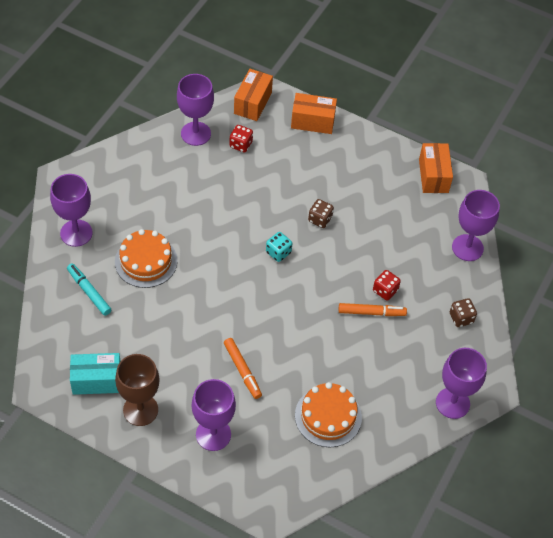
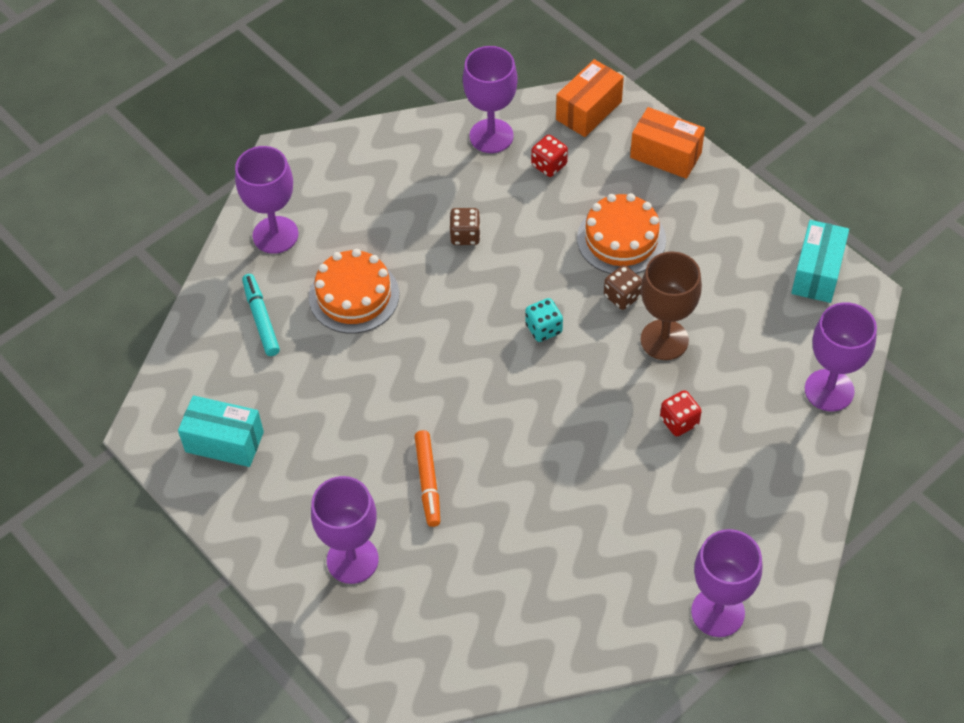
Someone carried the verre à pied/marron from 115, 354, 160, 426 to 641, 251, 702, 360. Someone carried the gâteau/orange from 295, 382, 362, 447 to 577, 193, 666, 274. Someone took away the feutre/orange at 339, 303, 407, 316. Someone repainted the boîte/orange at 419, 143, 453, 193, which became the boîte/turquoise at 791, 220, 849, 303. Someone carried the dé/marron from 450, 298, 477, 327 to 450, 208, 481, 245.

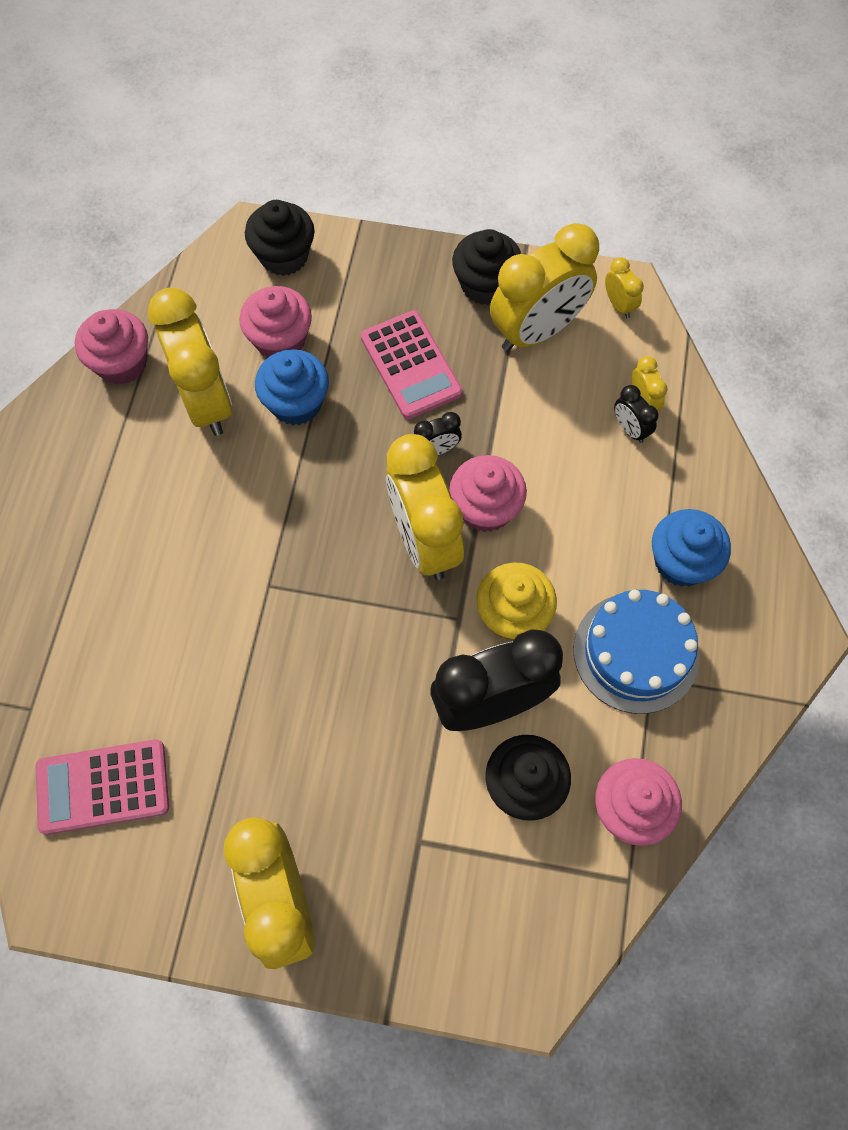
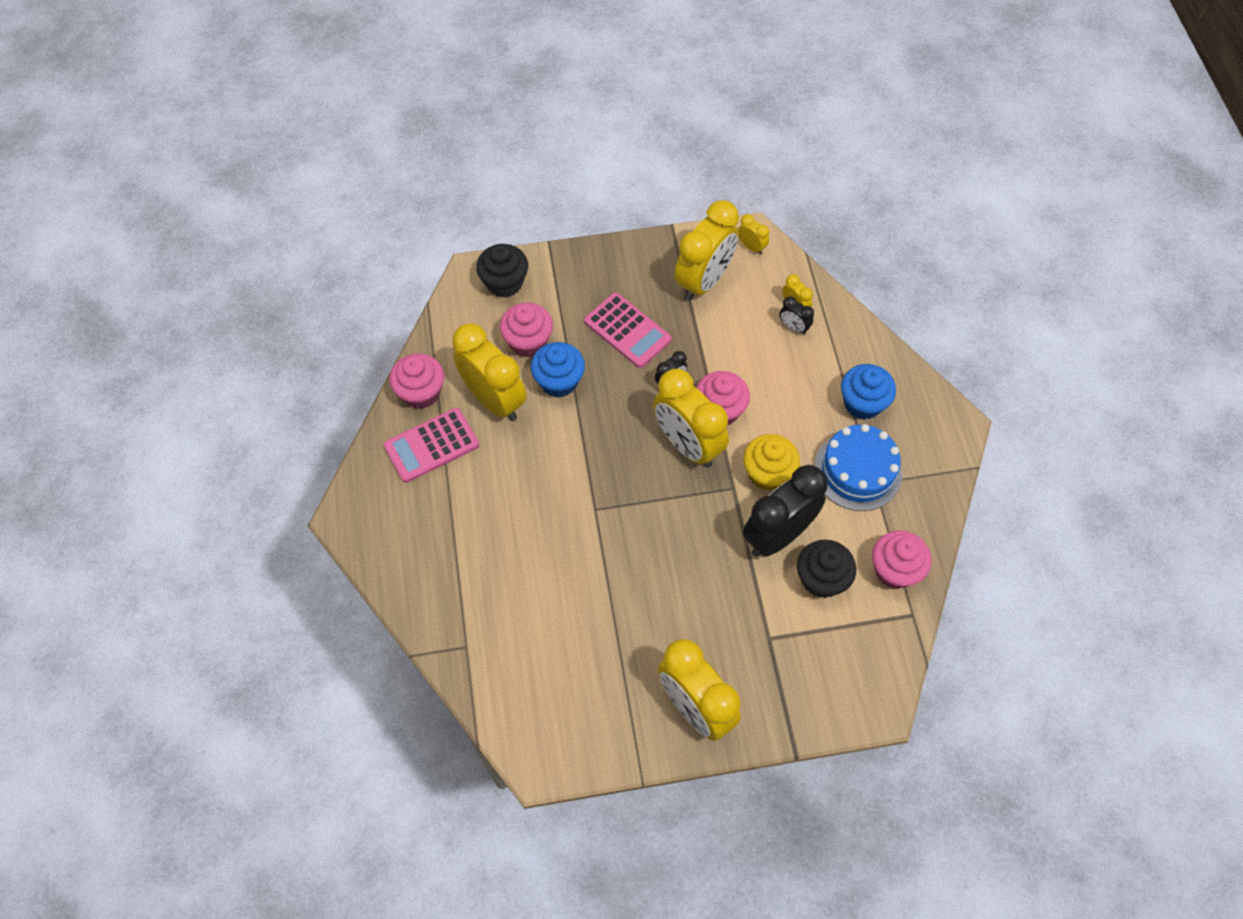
Someone carried the calculatrice/rose from 35, 739, 169, 835 to 384, 408, 479, 483. Someone took away the muffin/noir at 452, 229, 521, 305.

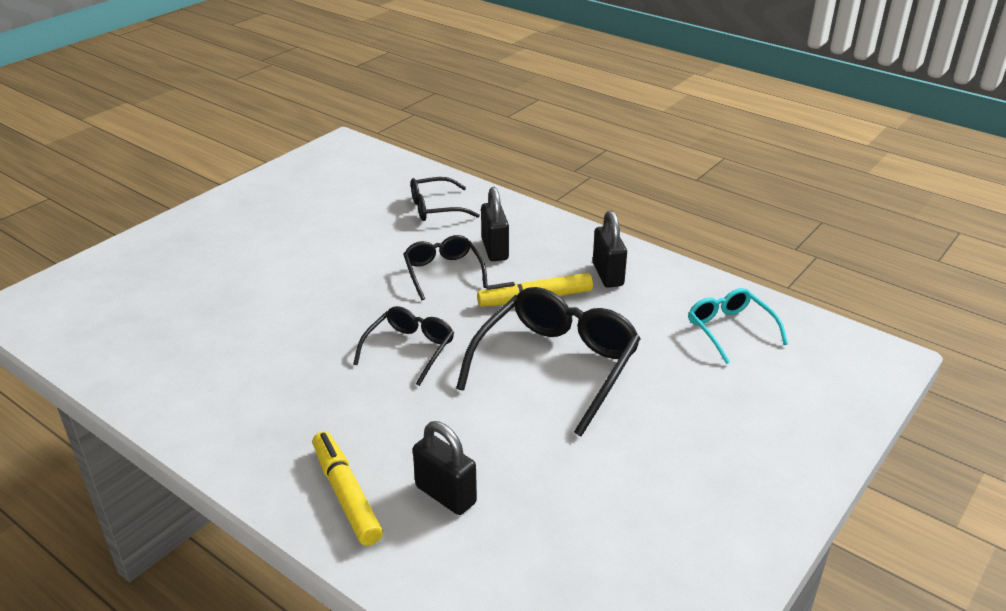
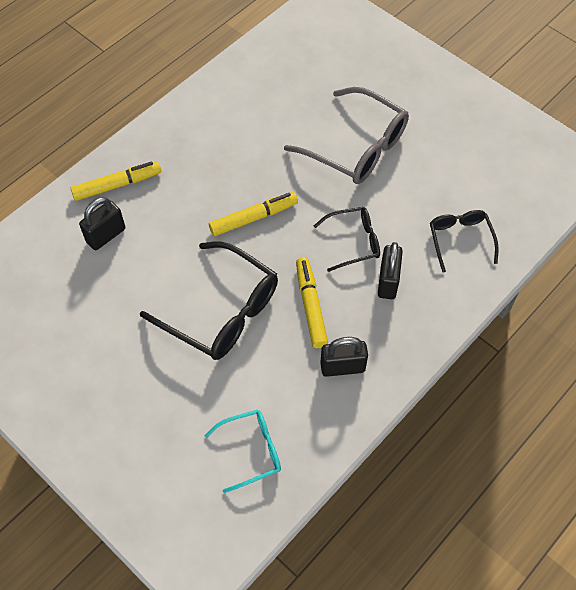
Someone swapped the lunettes/noir at 353, 306, 454, 386 for the feutre/jaune at 209, 192, 298, 236. Someone rotated the cadenas/noir at 481, 187, 509, 261 by 75 degrees counterclockwise. Someone put down the lunettes/gris at 284, 87, 409, 184.

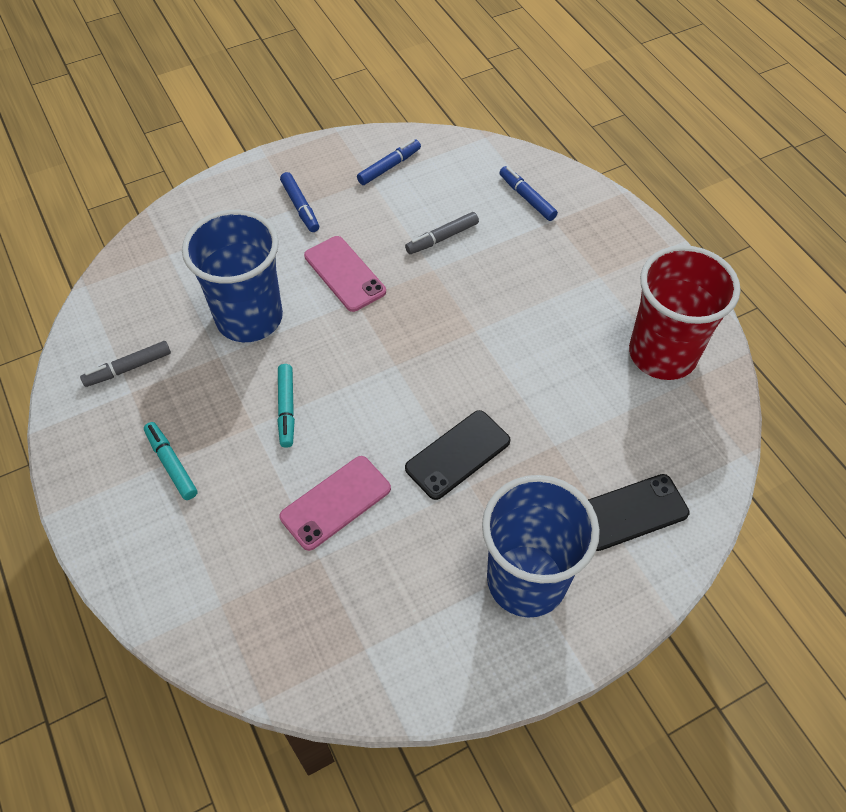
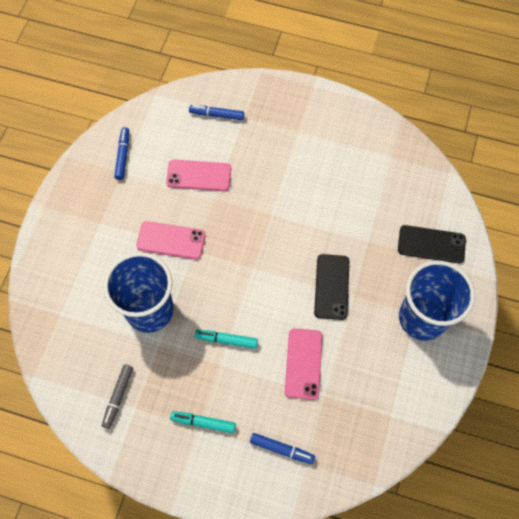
Someone rotated the feutre/turquoise at 277, 364, 295, 448 by 150 degrees clockwise. Someone carried the feutre/bleu from 280, 172, 319, 232 to 250, 433, 315, 464. Someone swapped the feutre/gris at 405, 212, 479, 254 for the téléphone/rose at 166, 160, 231, 191. Someone rotated the téléphone/noir at 588, 474, 690, 551 by 75 degrees clockwise. Someone took away the gobelet/rouge at 629, 245, 741, 380.

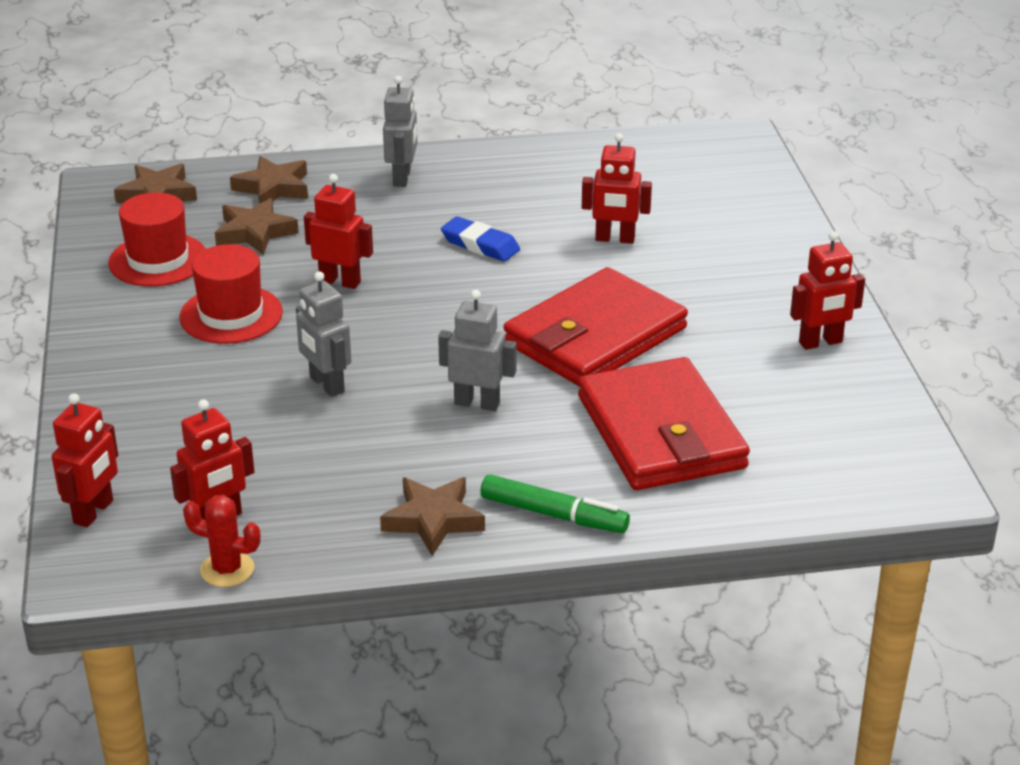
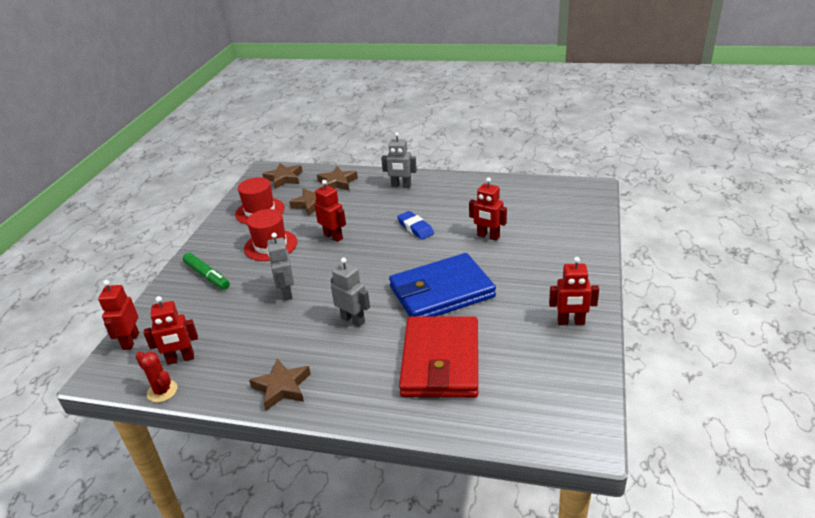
Someone rotated the robot/rouge at 52, 393, 118, 527 by 135 degrees clockwise. Someone rotated the robot/gris at 383, 76, 417, 187 by 75 degrees clockwise. Someone carried the feutre/vert from 480, 474, 630, 533 to 183, 253, 230, 290. Someone repainted the portefeuille/rouge at 503, 267, 688, 387, which became the portefeuille/bleu at 389, 253, 496, 317.

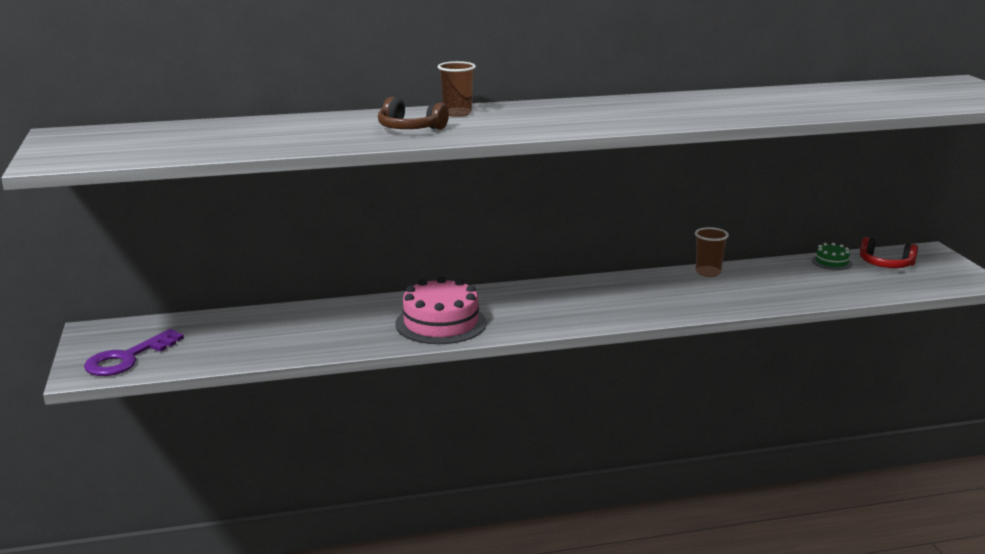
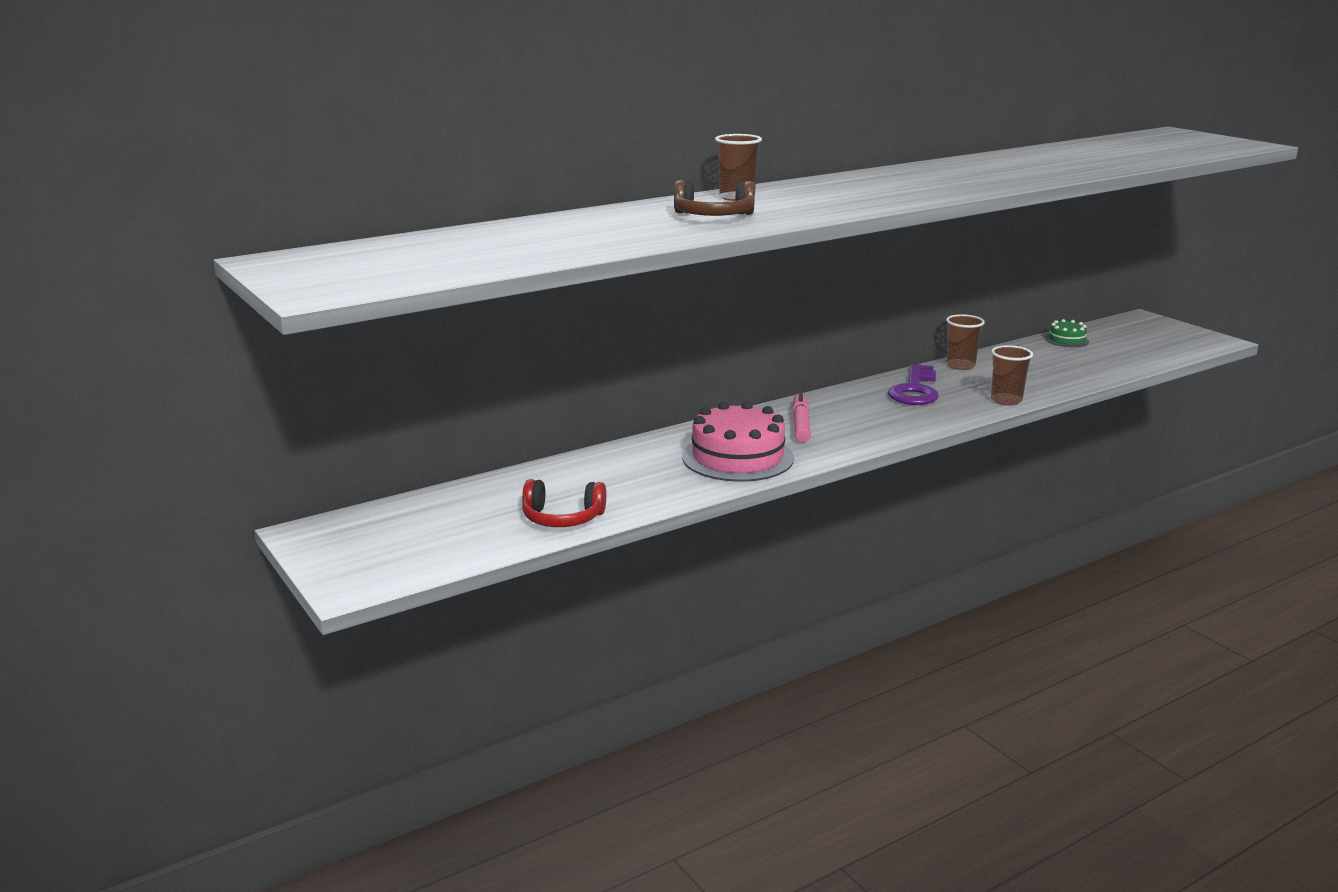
Someone carried the clé/violet from 84, 329, 184, 376 to 888, 364, 939, 405. Someone carried the casque audio/rouge from 860, 237, 918, 268 to 522, 479, 606, 527. Someone put down the feutre/rose at 792, 391, 811, 442. Someone put down the gobelet/marron at 991, 345, 1033, 405.

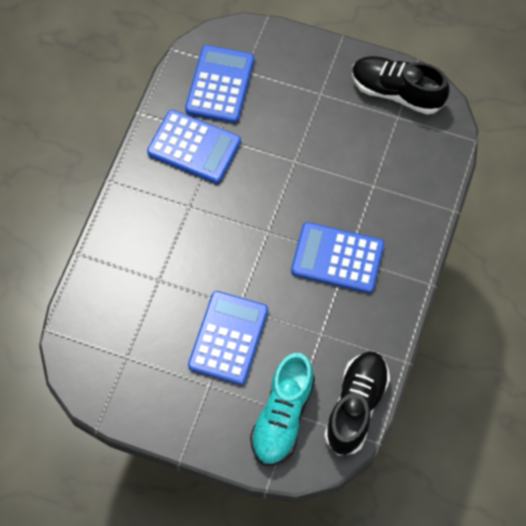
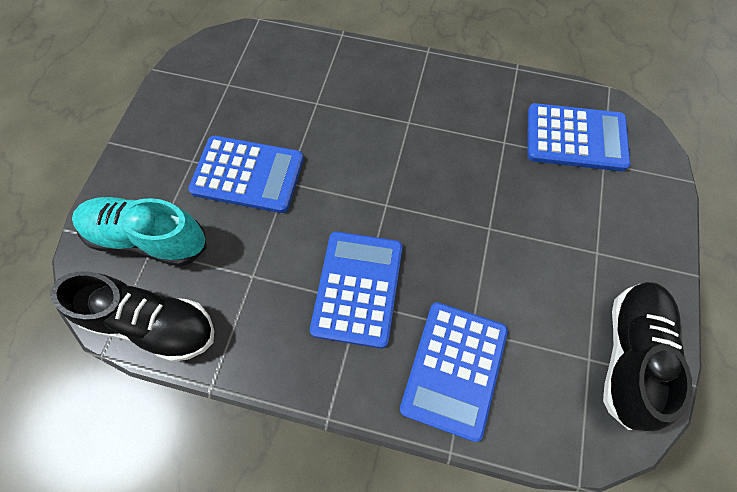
Someone carried the calculatrice/bleu from 147, 110, 241, 184 to 400, 302, 508, 442.

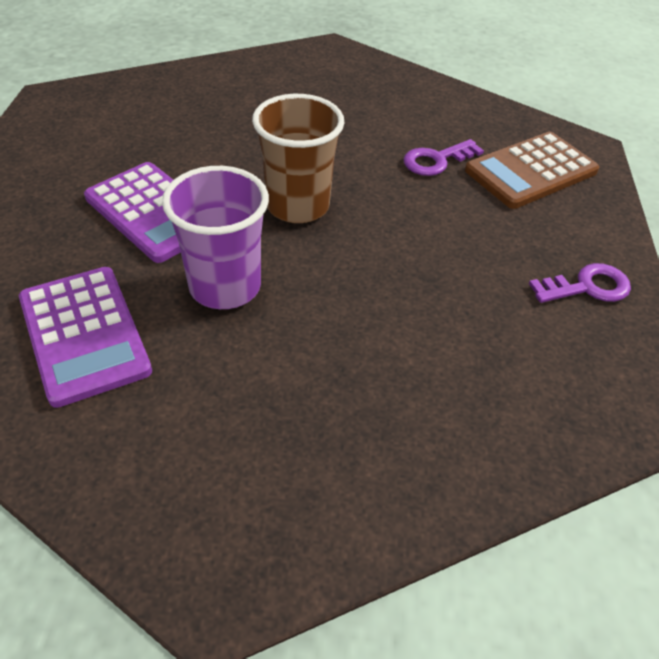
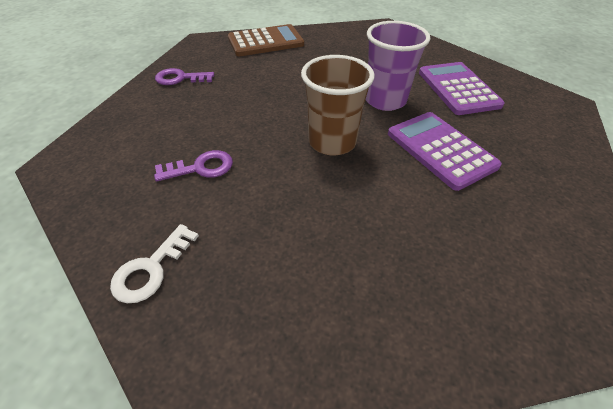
Someone carried the calculatrice/marron from 465, 132, 599, 209 to 228, 24, 304, 56. Someone put down the clé/blanc at 110, 224, 199, 303.

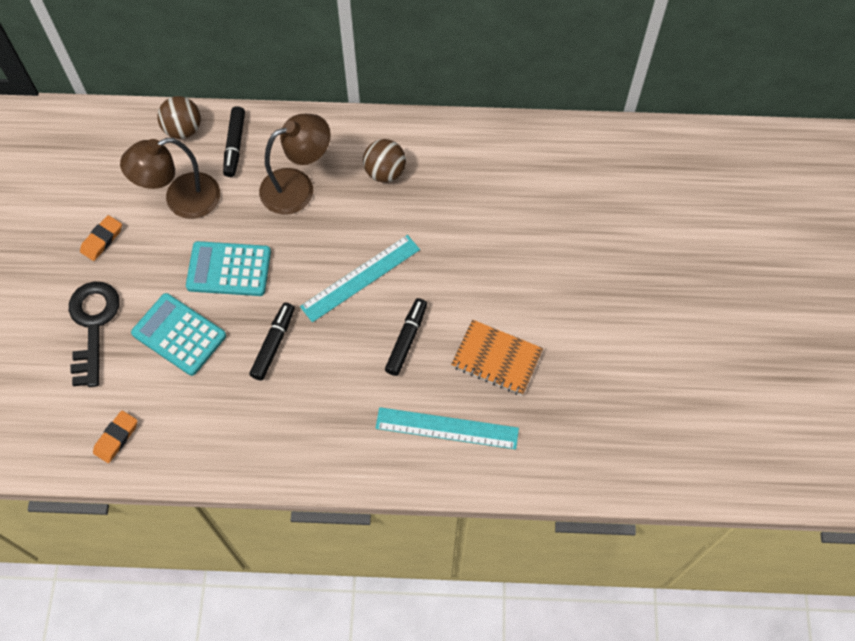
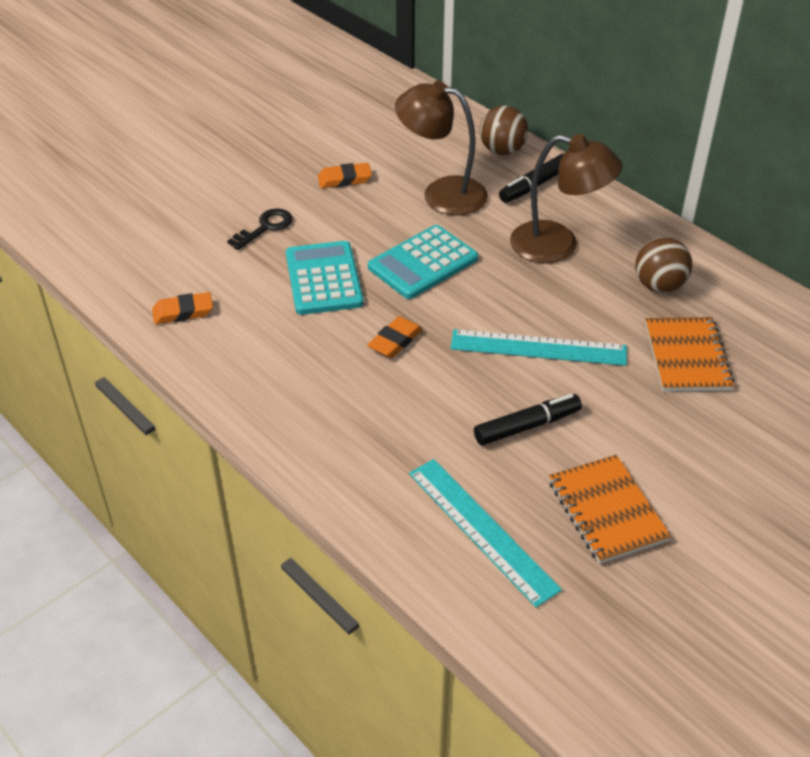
Someone scaled the clé/noir at 69, 282, 120, 387 by 0.57. Someone rotated the calculatrice/turquoise at 186, 241, 271, 296 by 90 degrees counterclockwise. Someone swapped the feutre/noir at 249, 303, 295, 381 for the gomme/orange at 367, 316, 423, 358. Someone put down the carnet/orange at 645, 317, 734, 392.

